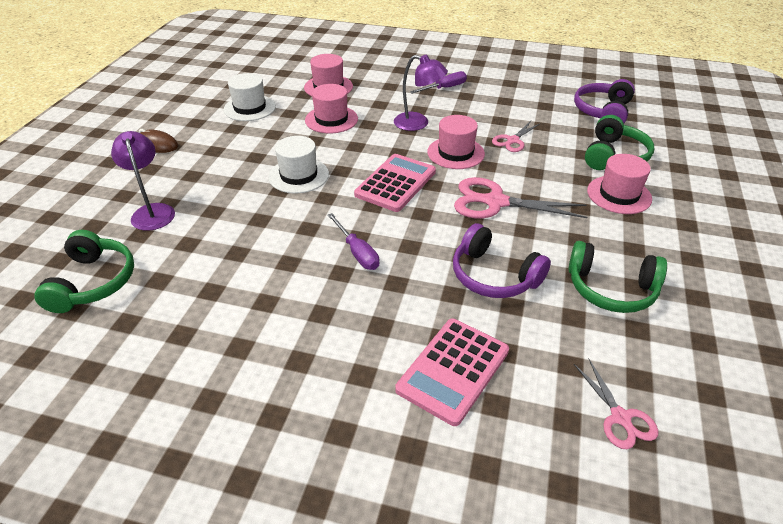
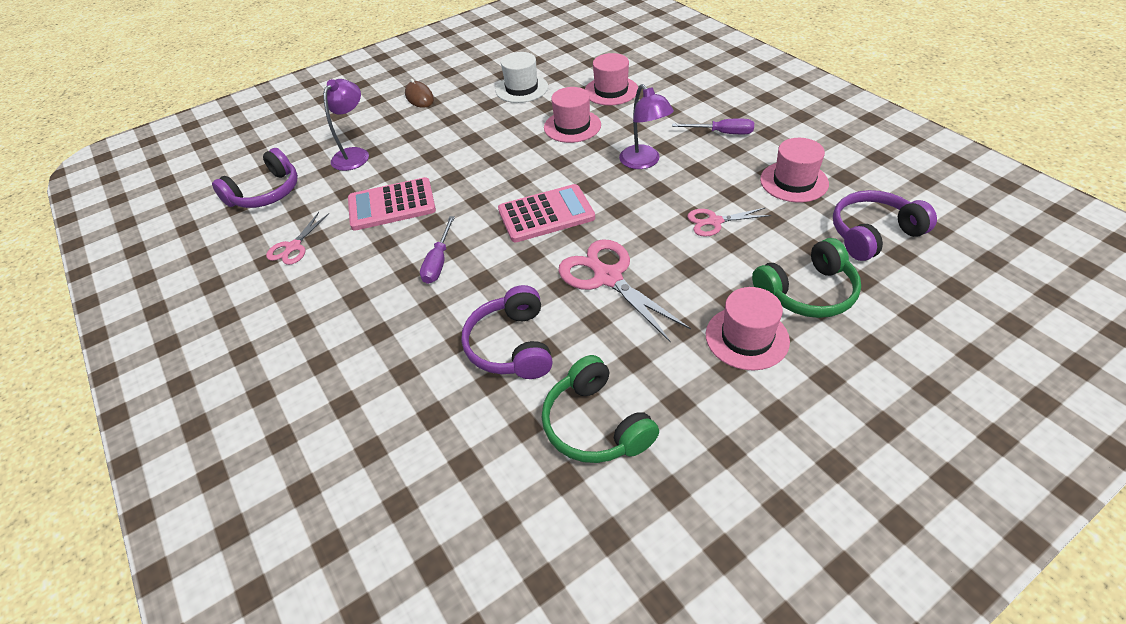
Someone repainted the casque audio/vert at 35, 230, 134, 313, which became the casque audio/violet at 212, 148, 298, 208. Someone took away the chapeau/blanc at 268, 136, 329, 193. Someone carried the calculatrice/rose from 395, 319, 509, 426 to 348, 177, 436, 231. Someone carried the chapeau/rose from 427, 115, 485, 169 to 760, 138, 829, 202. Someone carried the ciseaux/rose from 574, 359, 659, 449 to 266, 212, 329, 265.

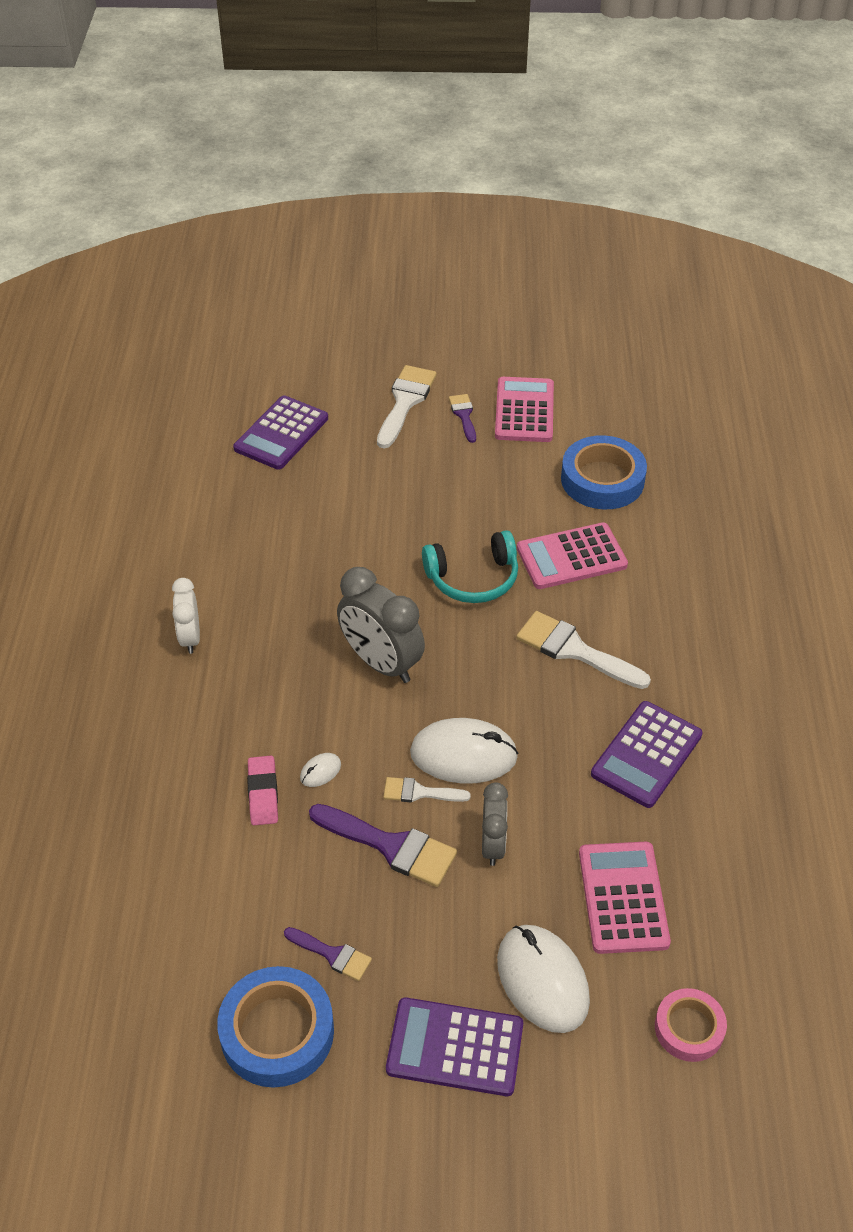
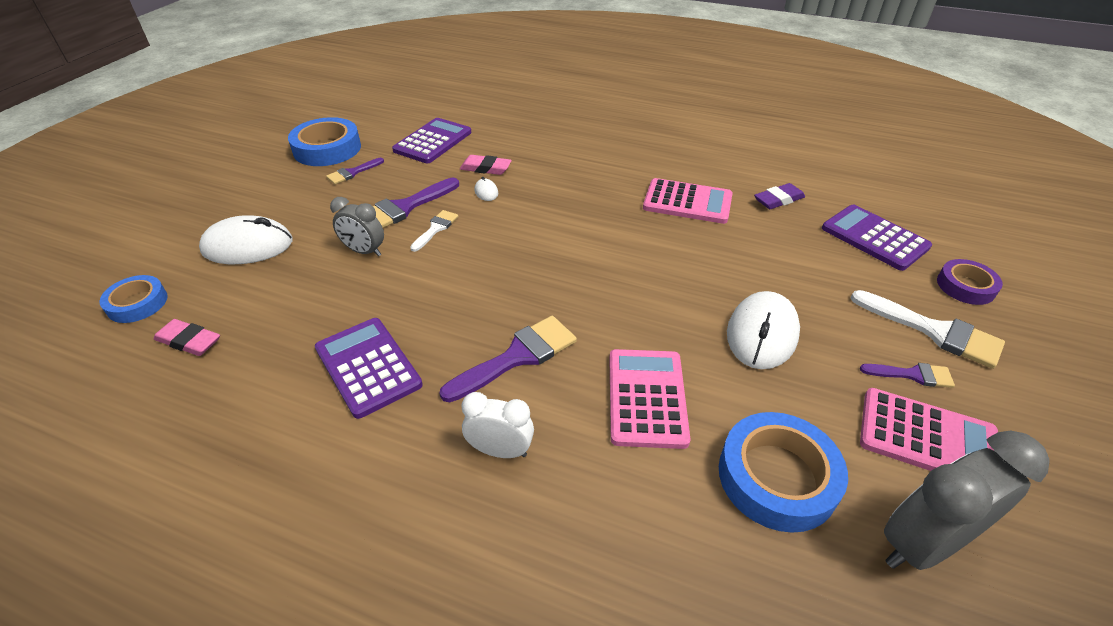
Someone carried the réveil/blanc from 172, 578, 200, 654 to 462, 392, 534, 458. Someone carried the réveil/gris from 337, 567, 425, 683 to 884, 431, 1050, 570. Someone carried the calculatrice/violet from 386, 997, 523, 1096 to 392, 118, 471, 163. Someone carried the souris/blanc from 410, 718, 518, 783 to 727, 291, 800, 369. Someone took away the casque audio/turquoise at 422, 530, 518, 603. Someone repainted the pinceau/blanc at 516, 611, 651, 689, which became the pinceau/violet at 439, 316, 577, 402. Someone carried the calculatrice/rose from 579, 842, 671, 954 to 643, 178, 733, 224. Someone repainted the ruban adhésif/rose at 655, 988, 727, 1062, which became the ruban adhésif/bleu at 99, 275, 168, 323. Someone put down the gomme/rose at 154, 319, 220, 356. Someone put down the gomme/violet at 754, 183, 805, 209. Someone put down the ruban adhésif/violet at 937, 259, 1003, 305.

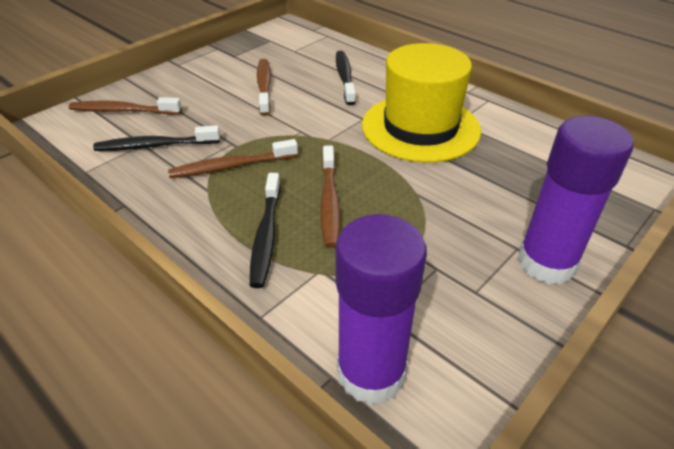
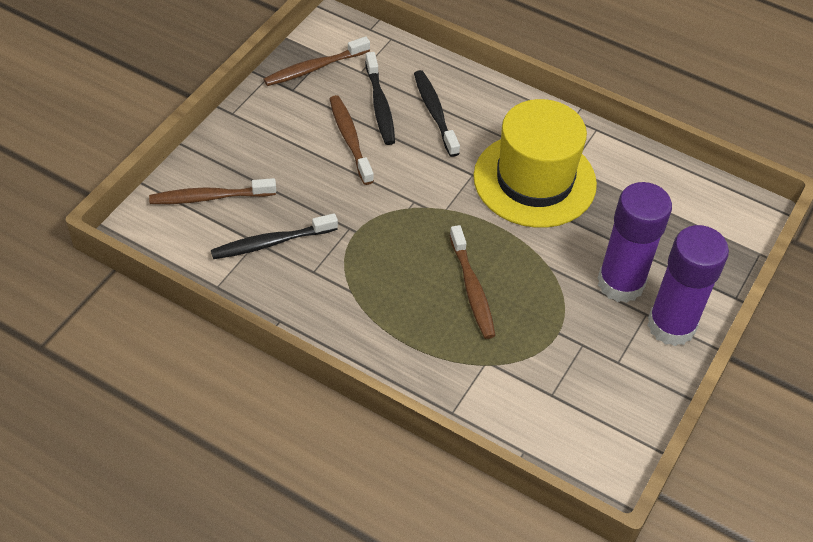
Someone carried the brosse à dents/marron from 168, 139, 298, 178 to 264, 36, 370, 86. Someone carried the brosse à dents/noir from 250, 173, 281, 288 to 365, 52, 395, 145. Someone carried the bâton de colle/violet from 336, 214, 427, 405 to 598, 182, 672, 303.

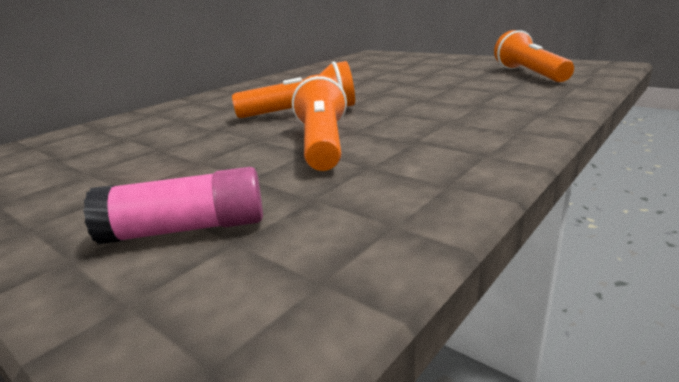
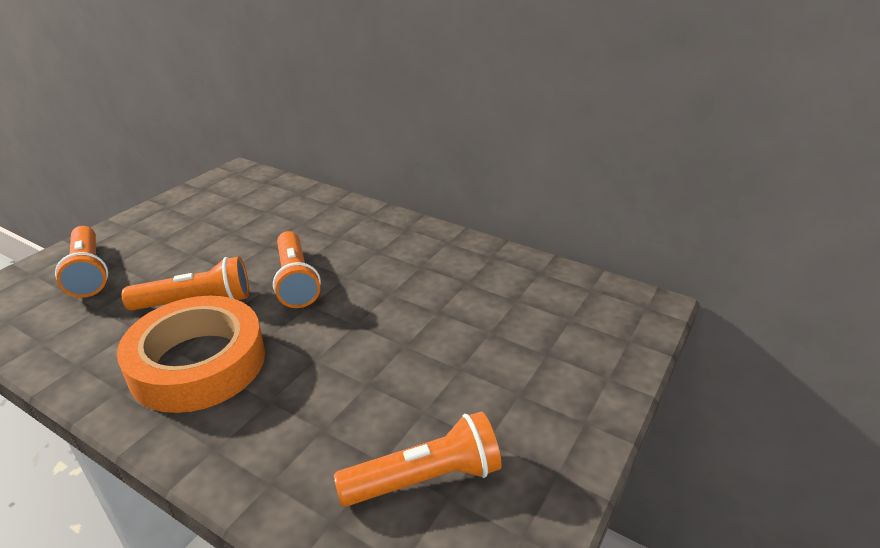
Someone swapped the bâton de colle/rose at 83, 167, 263, 245 for the lampe de poche/orange at 55, 226, 108, 298. Someone put down the ruban adhésif/orange at 117, 296, 265, 413.

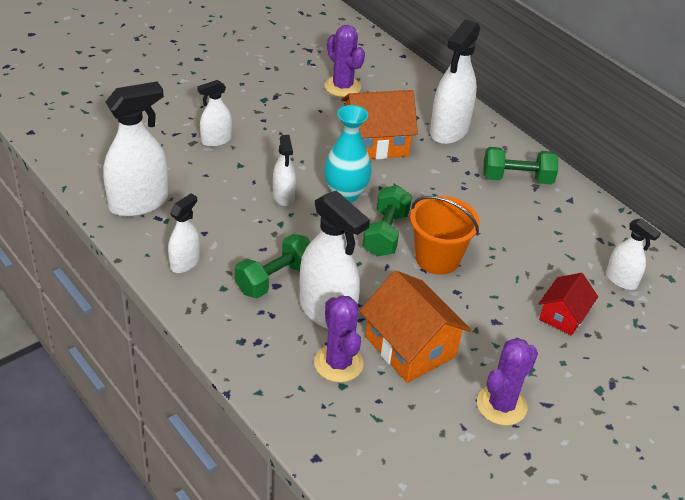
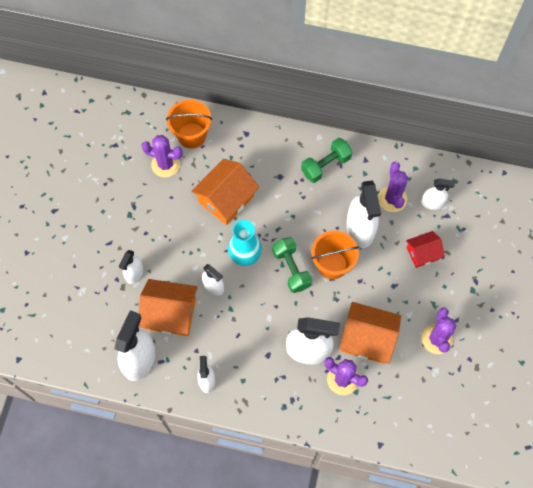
Someone took away the haltère/vert at 235, 234, 311, 298. Someone carried the vaporisateur/blanc from 430, 19, 480, 144 to 346, 180, 381, 248. Someone rotated the maison/rouge at 538, 273, 598, 336 by 75 degrees clockwise. Someone put down the maison/orange at 139, 279, 198, 336. Someone put down the seau/orange at 166, 99, 212, 149. Someone put down the cactus/violet at 378, 162, 408, 212.

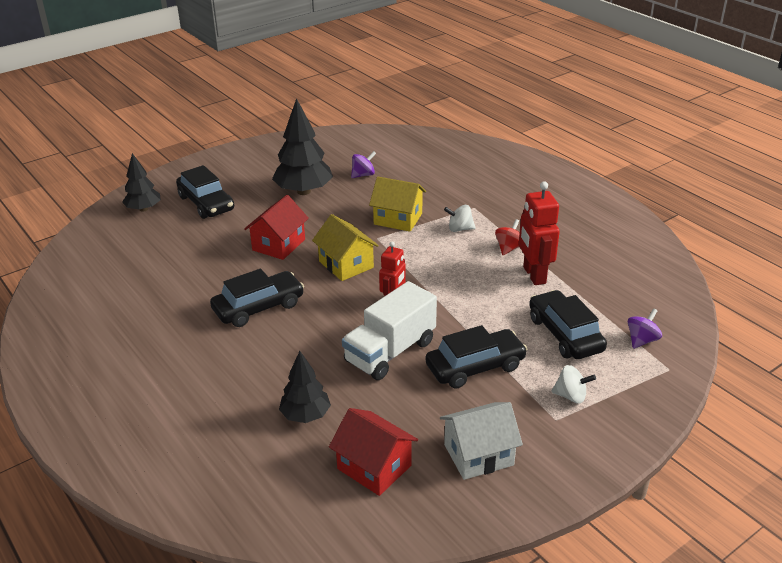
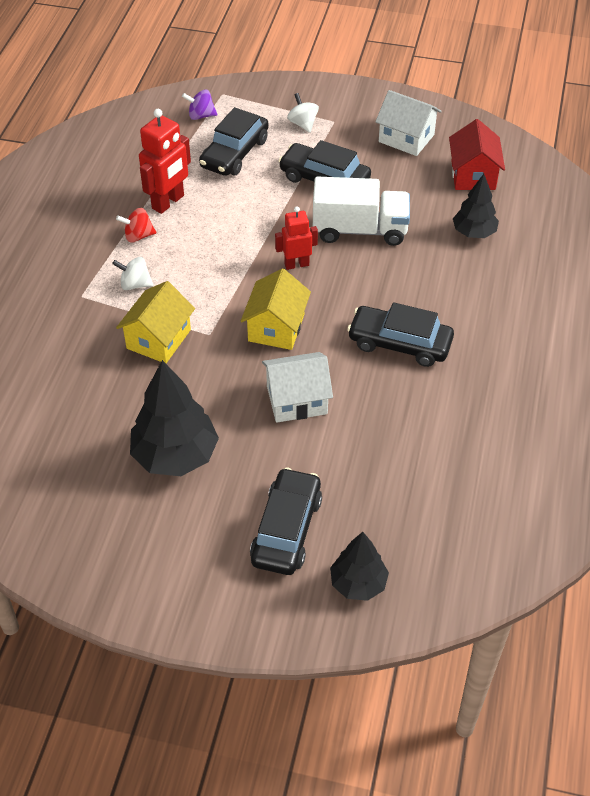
Someone repainted the maison/rouge at 244, 195, 309, 260, which became the maison/blanc at 262, 352, 333, 423. Someone took away the toupie/violet at 351, 151, 376, 178. Someone rotated the maison/jaune at 369, 177, 426, 232 by 45 degrees clockwise. Someone rotated the toupie/blanc at 444, 205, 476, 232 by 135 degrees clockwise.

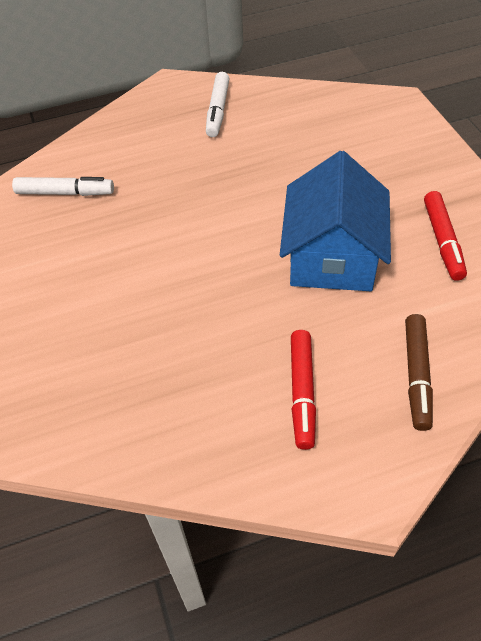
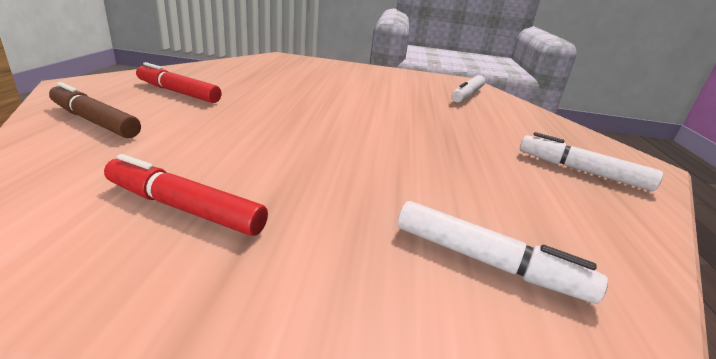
Someone took away the maison/bleu at 280, 151, 391, 291. Someone put down the feutre/blanc at 398, 201, 608, 304.

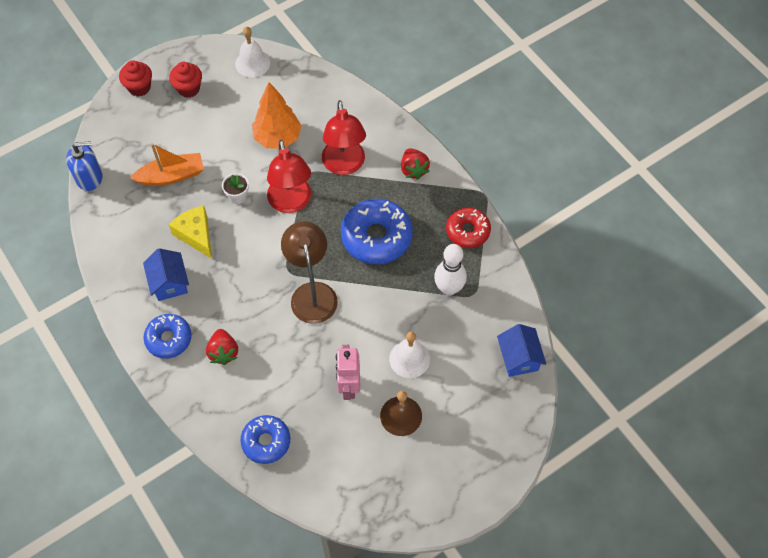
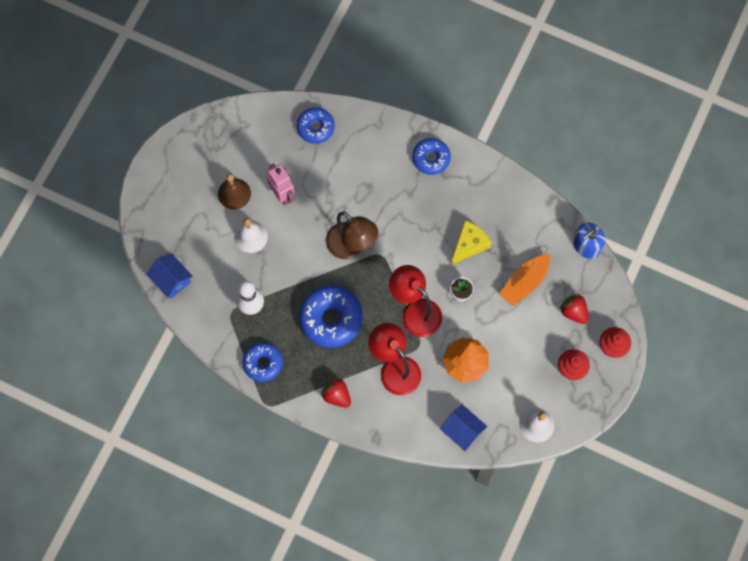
Someone carried the maison/bleu from 143, 248, 189, 301 to 440, 404, 487, 451. Someone rotated the fromage/jaune at 169, 206, 212, 259 by 75 degrees counterclockwise. Someone carried the fraise/rouge from 206, 329, 238, 365 to 559, 294, 589, 324. Someone repainted the beignet/rouge at 446, 207, 491, 248, which became the beignet/bleu at 243, 342, 283, 382.

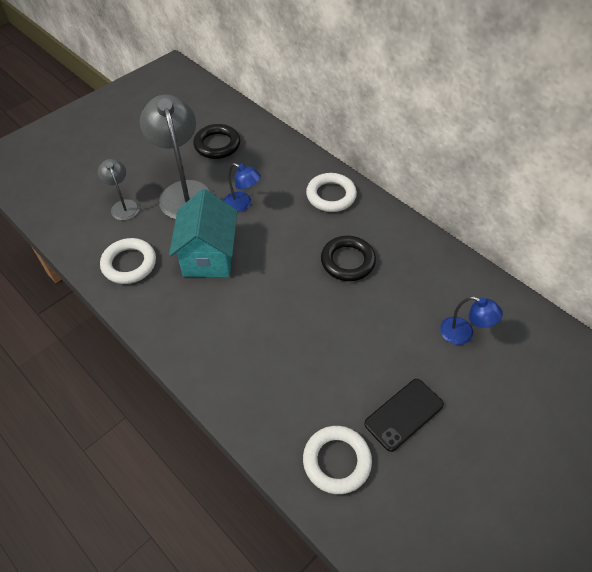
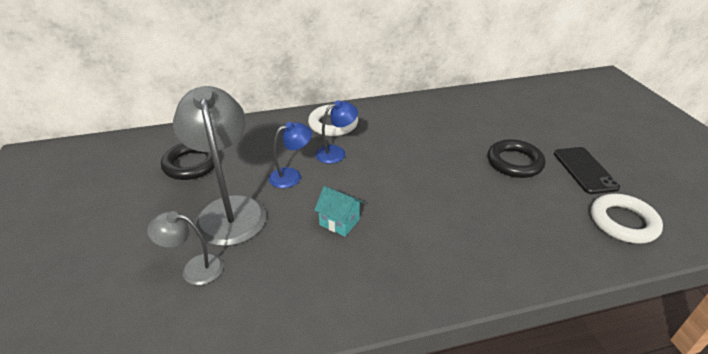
Someone took away the anneau/blanc at 100, 238, 156, 284. Someone rotated the lampe/gris at 140, 94, 214, 219 by 60 degrees clockwise. Someone scaled the maison/turquoise at 169, 189, 237, 277 by 0.50. Someone carried the anneau/noir from 321, 236, 376, 281 to 487, 139, 545, 178. Someone carried the lampe/bleu from 440, 296, 503, 345 to 315, 100, 358, 164.

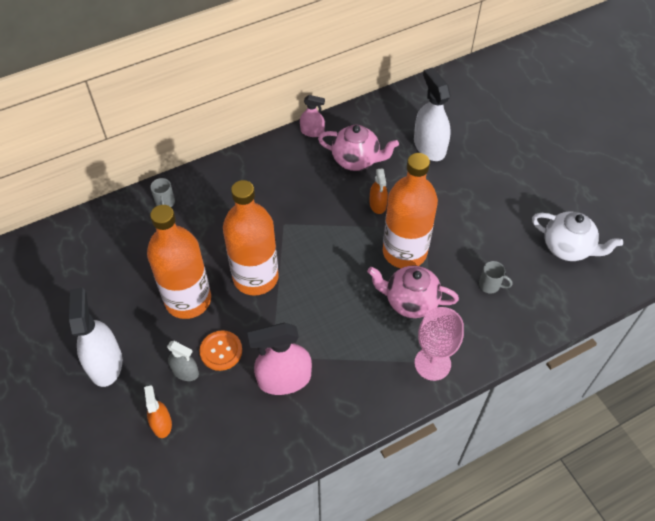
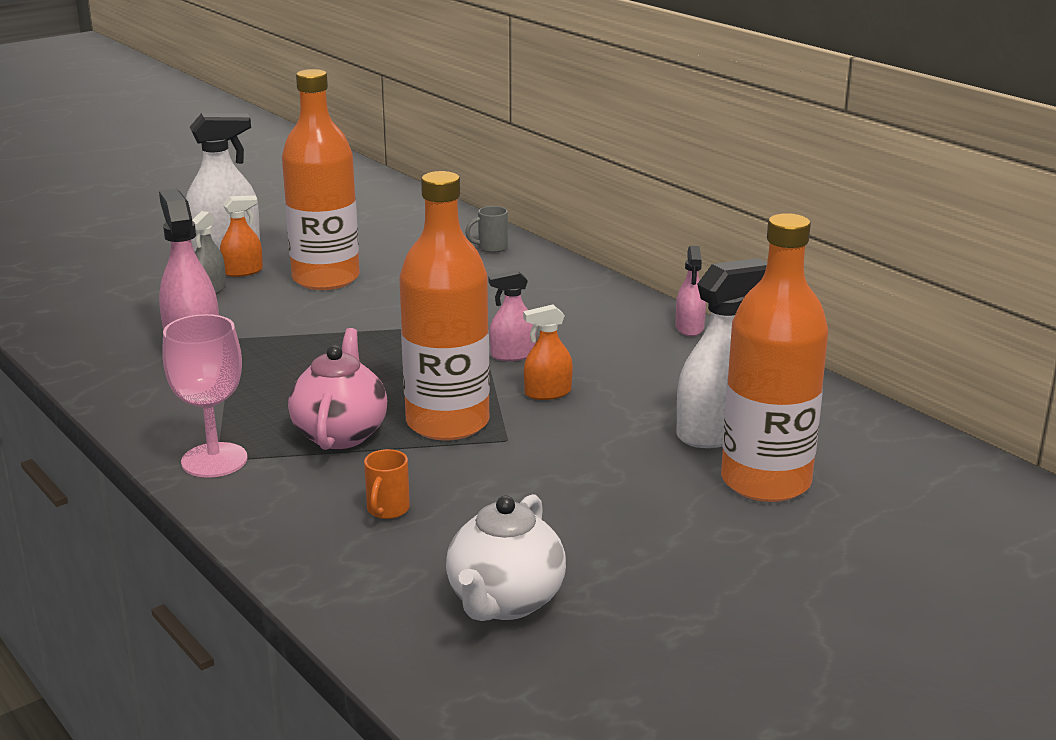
Someone carried the vaporisateur/orange from 144, 385, 172, 438 to 220, 195, 263, 277. Someone took away the bouton/orange at 200, 330, 242, 371. Someone carried the bouteille/orange from 223, 180, 279, 296 to 721, 213, 828, 502. Someone took away the théière/rose at 318, 125, 399, 171. Someone repainted the tasse/gris at 479, 261, 513, 294, which became the tasse/orange at 364, 449, 410, 519. Someone put down the vaporisateur/rose at 488, 270, 536, 361.

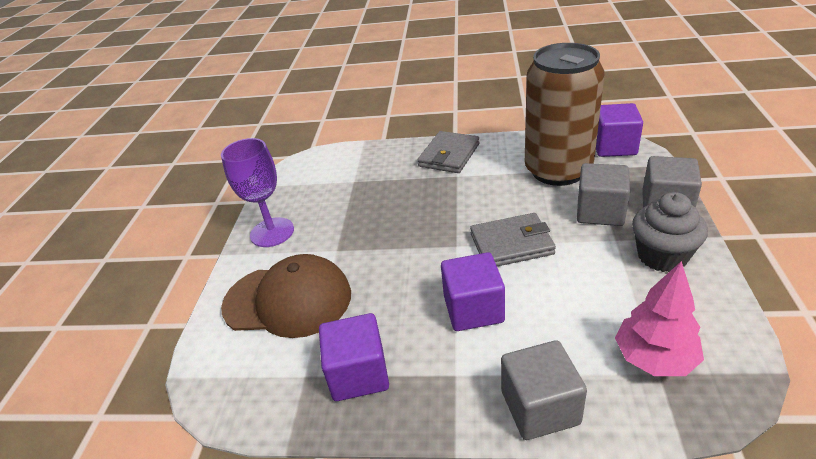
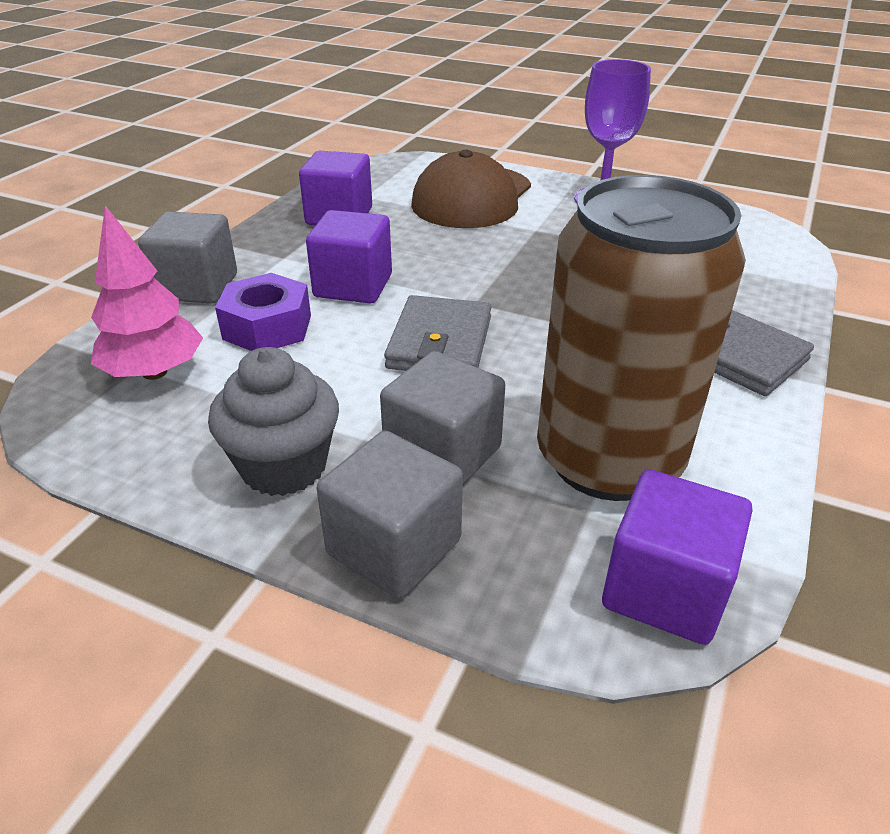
Someone put down the écrou/violet at 215, 273, 311, 351.

